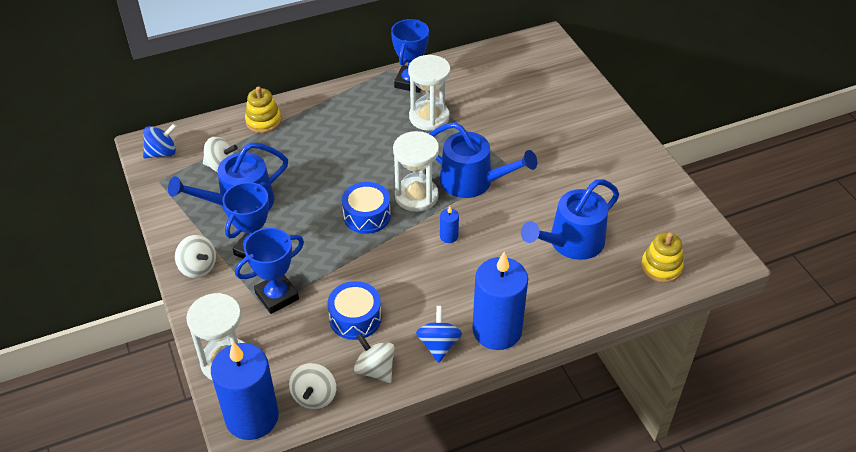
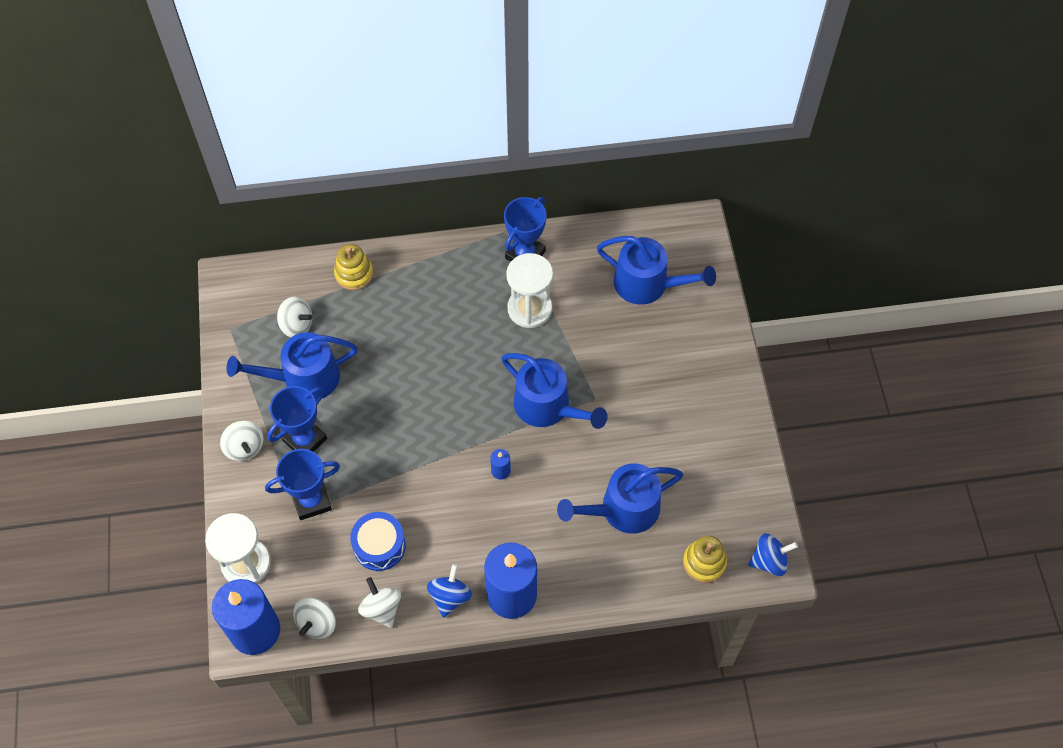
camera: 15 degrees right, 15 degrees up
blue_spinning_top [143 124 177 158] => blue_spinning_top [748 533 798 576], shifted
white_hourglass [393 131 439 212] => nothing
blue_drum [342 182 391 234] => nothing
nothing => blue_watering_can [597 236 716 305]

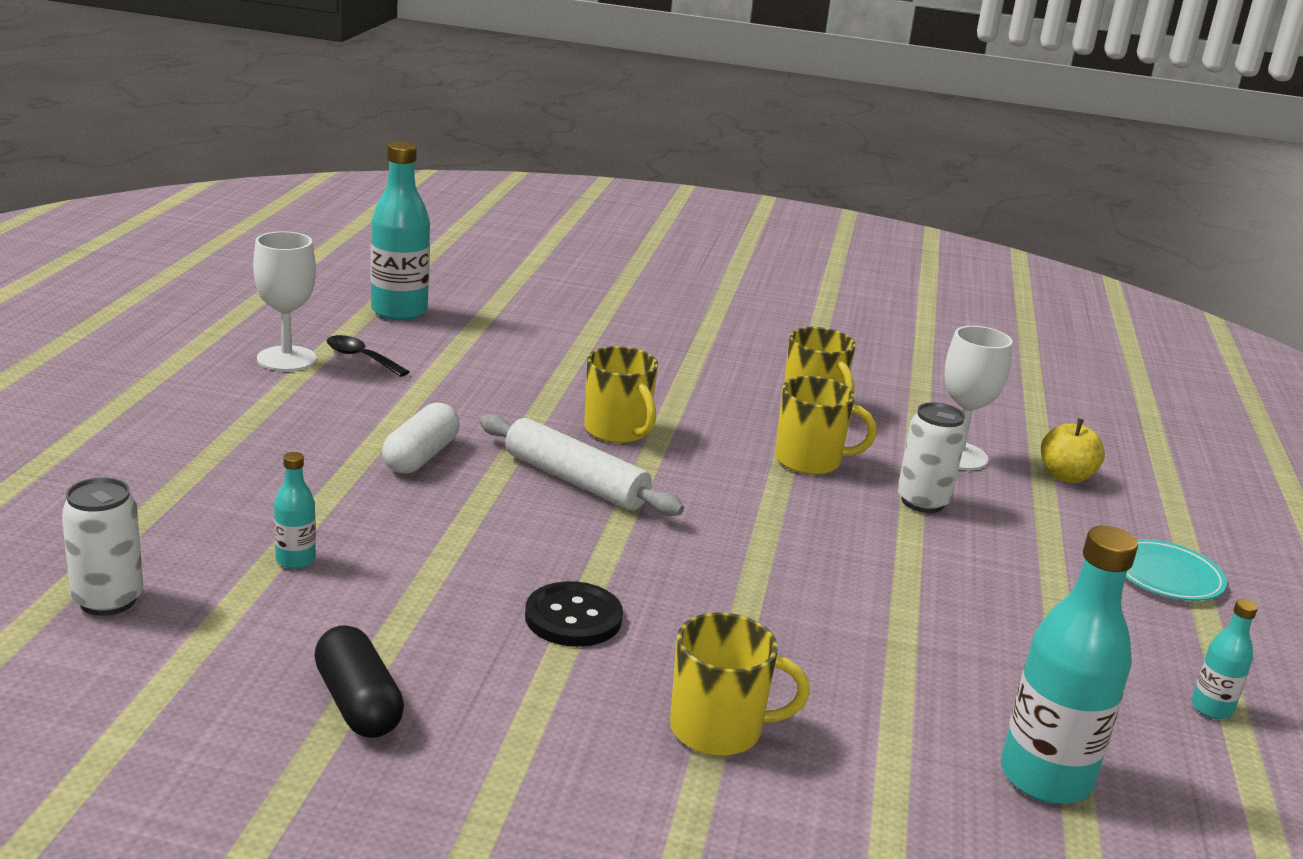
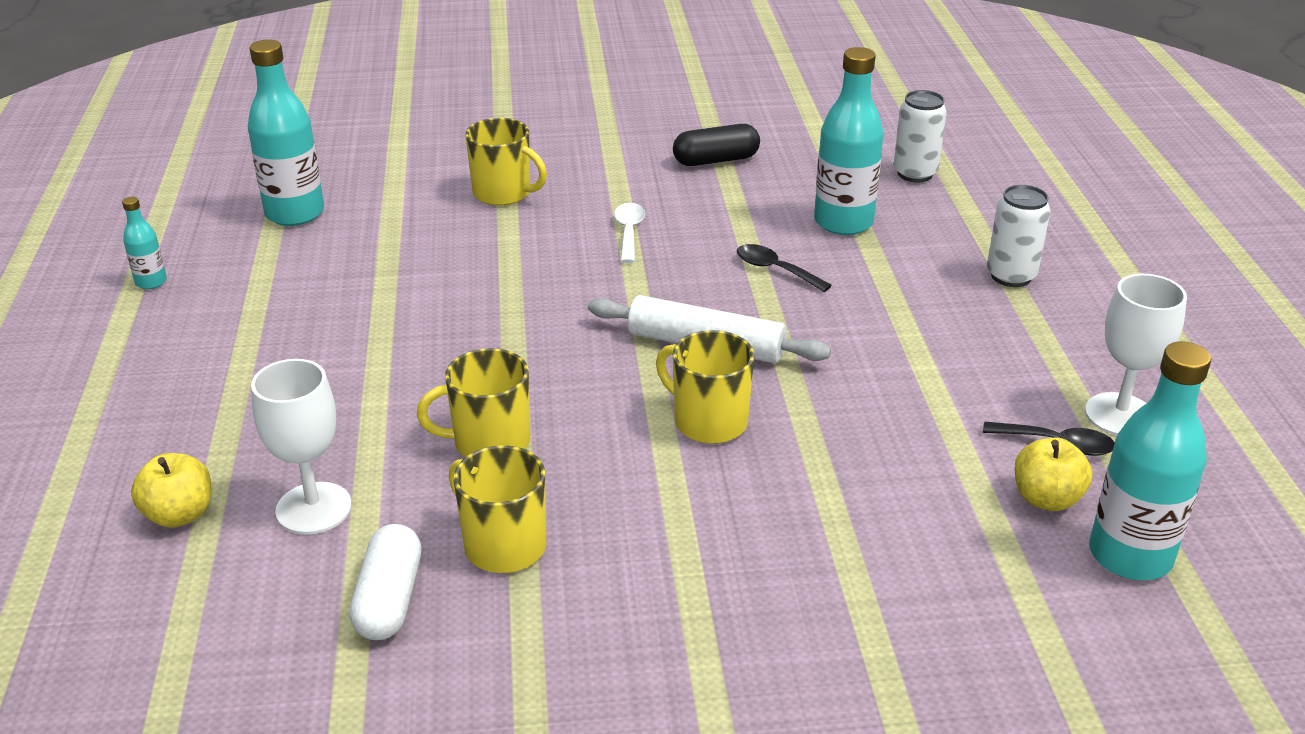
camera: 165 degrees right, 10 degrees up
white_can [897 402 967 513] => white_can [987 185 1051 287], shifted
white_capsule [382 403 460 474] => white_capsule [350 524 421 640], shifted
turquoise_bottle [274 452 316 569] => turquoise_bottle [814 47 884 235], x2.06
turquoise_plate [1126 539 1227 601] => nothing
black_button [525 581 623 647] => white_spoon [614 203 645 263]
yellow_mug [670 612 810 756] => yellow_mug [465 118 547 206], 135 degrees counterclockwise
black_capsule [314 625 404 738] => black_capsule [673 124 760 166], 60 degrees counterclockwise
nothing => black_spoon [737 244 832 292]
nothing => yellow_apple [1015 438 1093 511]

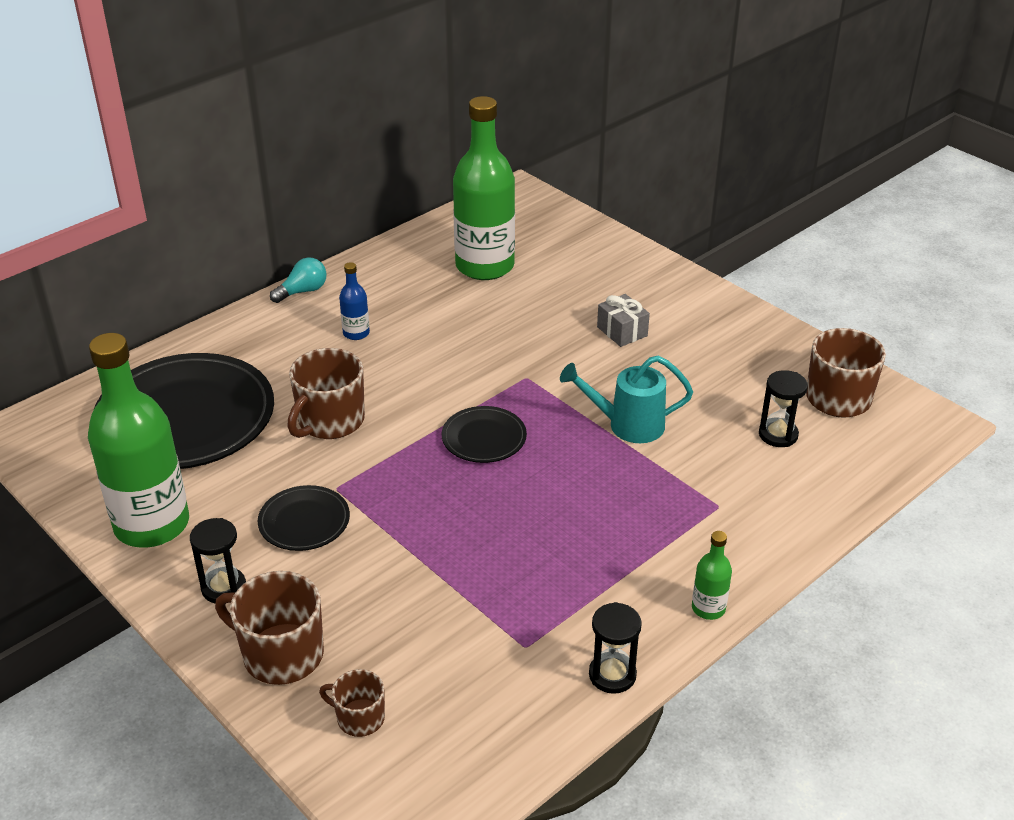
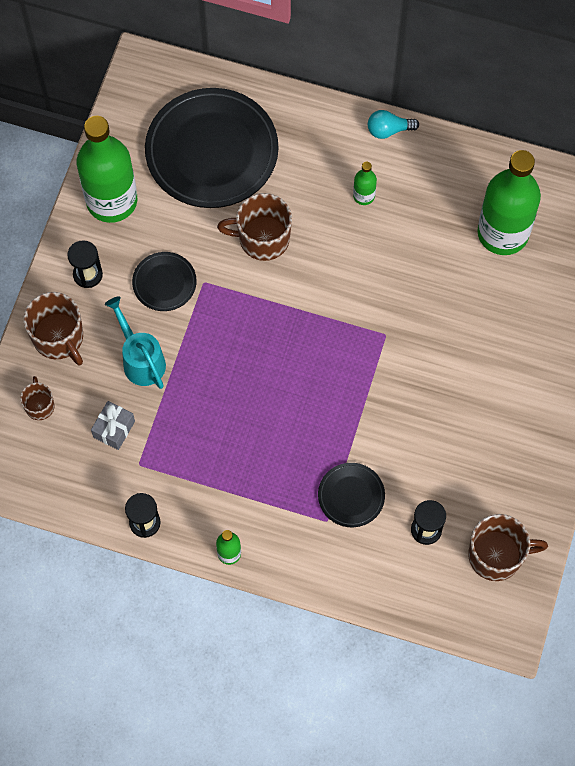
camera: 60 degrees right, 30 degrees up
turquoise_light_bulb [270 258 327 303] => turquoise_light_bulb [368 110 419 139], 150 degrees clockwise
blue_bottle [339 262 370 340] => green_bottle [353 162 377 205]
grey_gift [597 294 650 347] => grey_gift [91 401 135 450], shifted
turquoise_watering_can [560 355 693 443] => turquoise_watering_can [105 296 166 389], shifted
black_plate [442 406 527 463] => black_plate [318 463 385 527], shifted
brown_mug [215 571 324 685] => brown_mug [24 292 83 366], 150 degrees clockwise

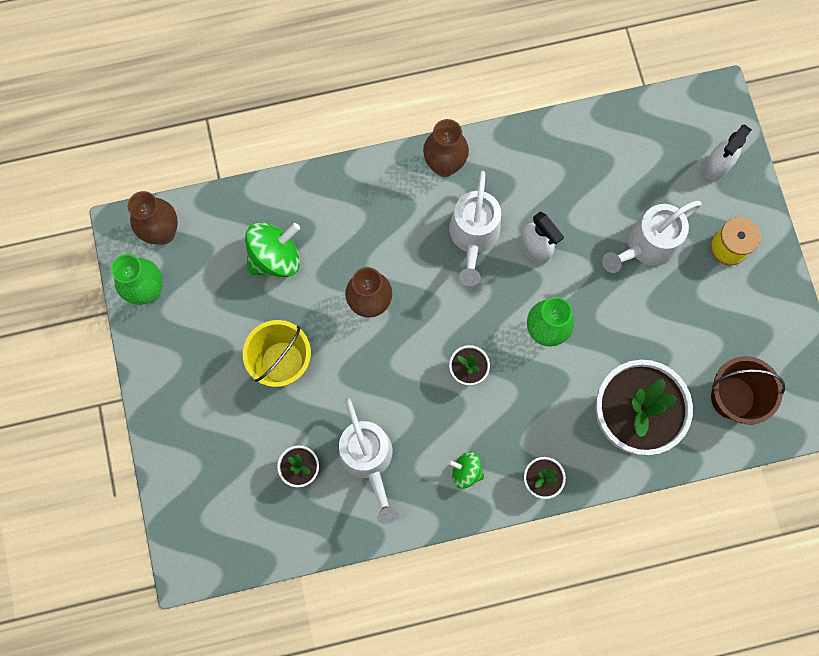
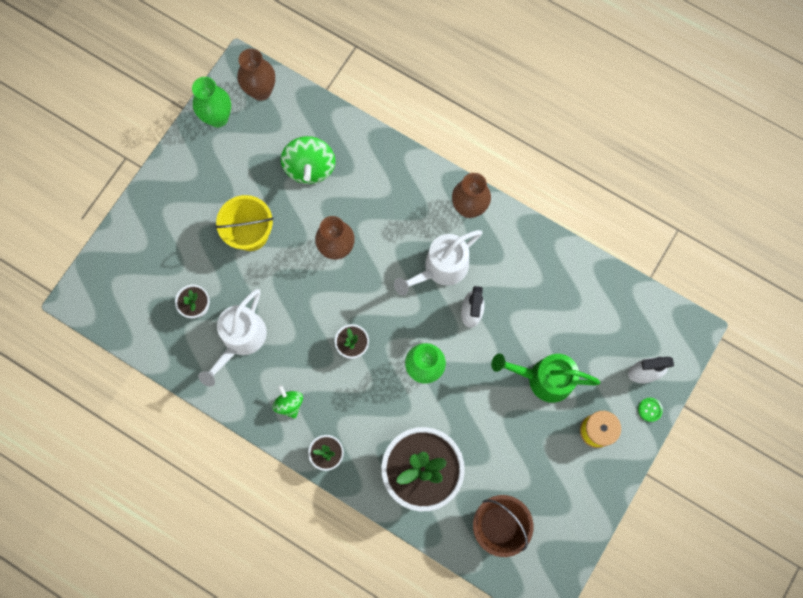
camera: 45 degrees right, 0 degrees up
white_watering_can [602 201 702 273] => green_watering_can [491 354 600 403]
green_spinning_top [245 222 300 277] => green_spinning_top [281 136 335 184], 75 degrees clockwise
nothing => green_button [638 398 663 422]

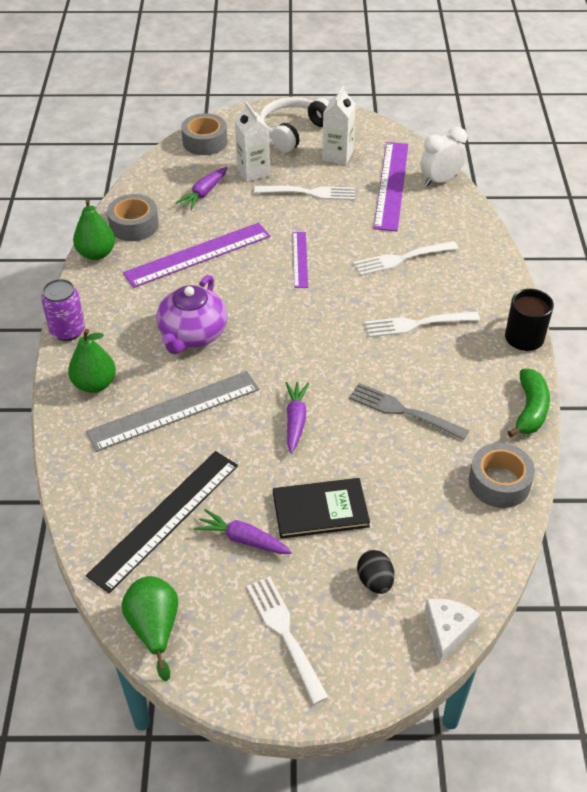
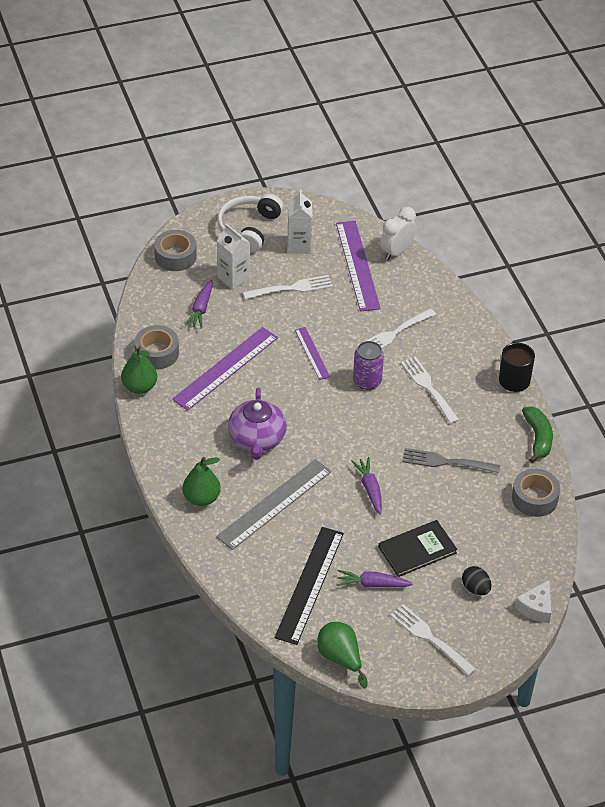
camera: 20 degrees left, 0 degrees up
purple_can [41 279 85 341] => purple_can [353 341 384 390], shifted
white_fork [365 312 480 337] => white_fork [401 356 459 424], 90 degrees clockwise
white_cheese [424 598 481 664] => white_cheese [515 580 551 623], 150 degrees counterclockwise

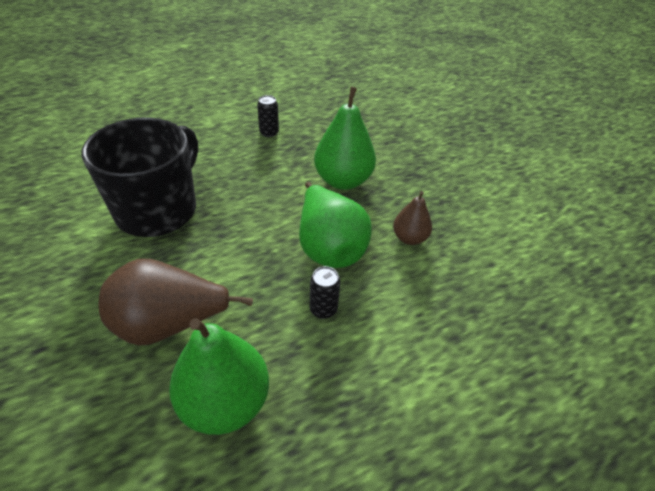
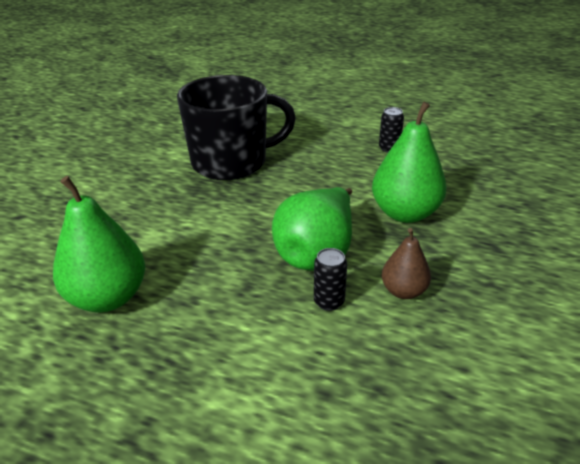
camera: 50 degrees right, 10 degrees down
brown_pear [99 259 253 345] => nothing
black_can [310 266 340 319] => black_can [314 248 347 311], shifted

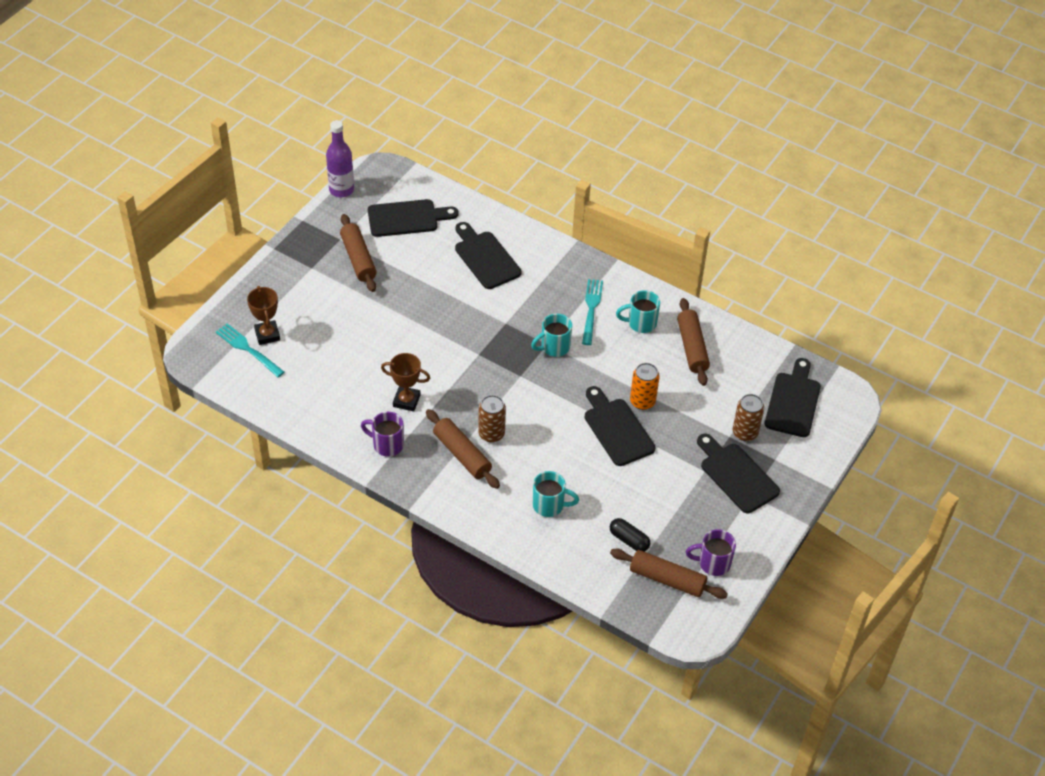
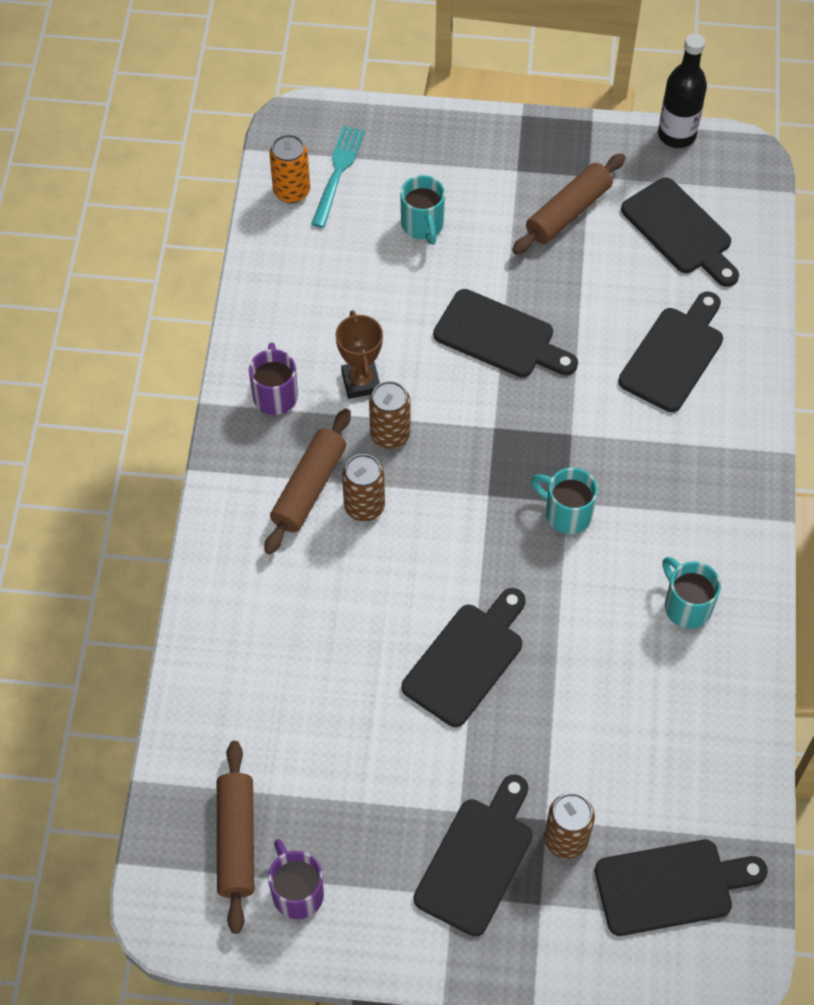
camera: 65 degrees right, 10 degrees up
purple_bottle [326 120 354 197] => black_bottle [658 33 707 148]
turquoise_fork [582 279 603 345] => nothing
brown_trophy [247 286 280 345] => nothing
brown_rolling_pin [677 298 710 386] => nothing
orange_can [630 363 660 410] => orange_can [269 134 310 203], shifted
turquoise_mug [533 471 579 517] => turquoise_mug [400 175 445 245], shifted
black_capsule [610 518 650 552] => nothing
nothing => black_cutting_board [433 289 578 377]
nothing => brown_can [369 381 410 449]

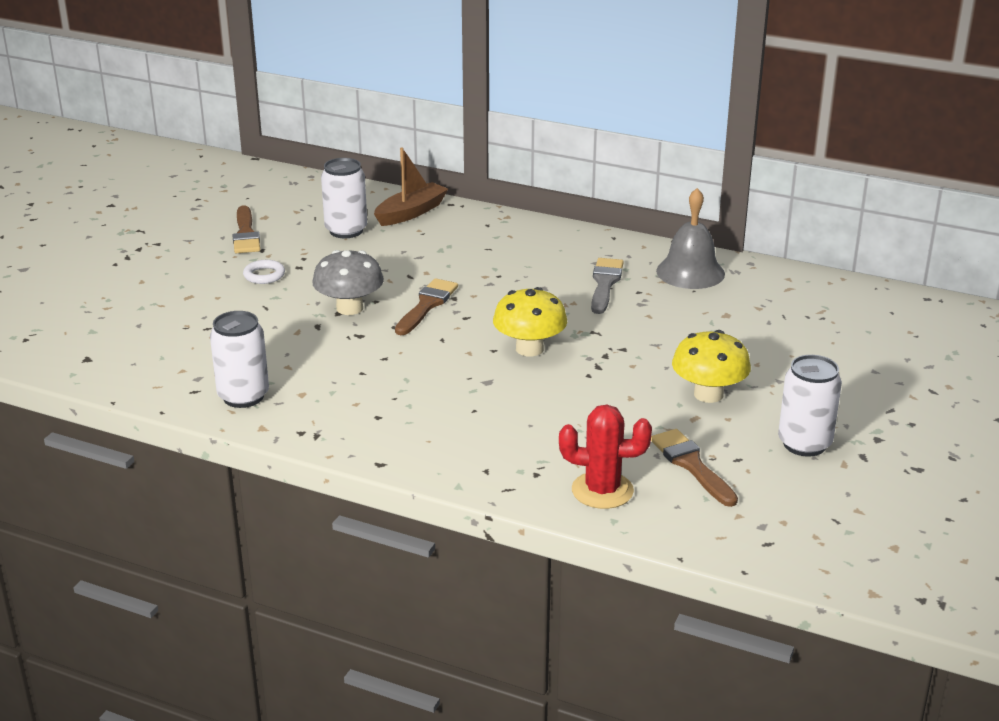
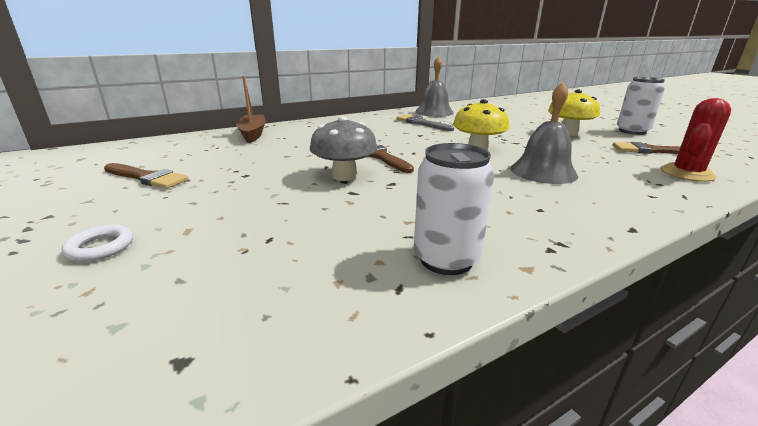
camera: 55 degrees left, 5 degrees down
white_can [321 158 367 238] => nothing
white_ring [243 260 285 284] => white_ring [62 225 133 262], shifted
nothing => grey_bell [510 82 578 184]

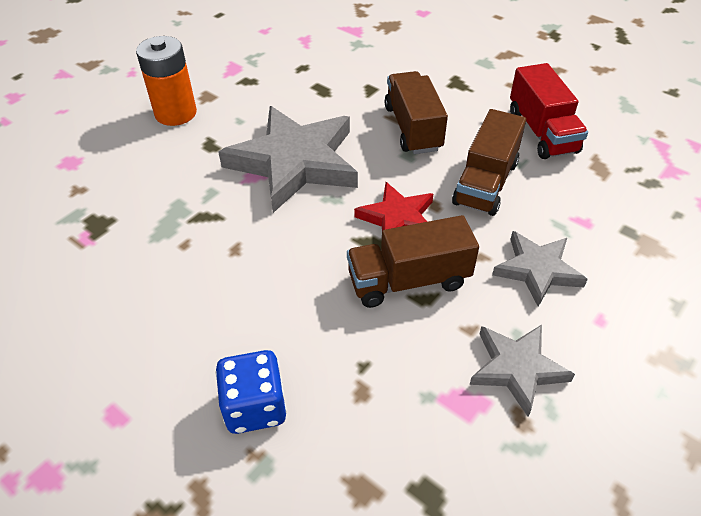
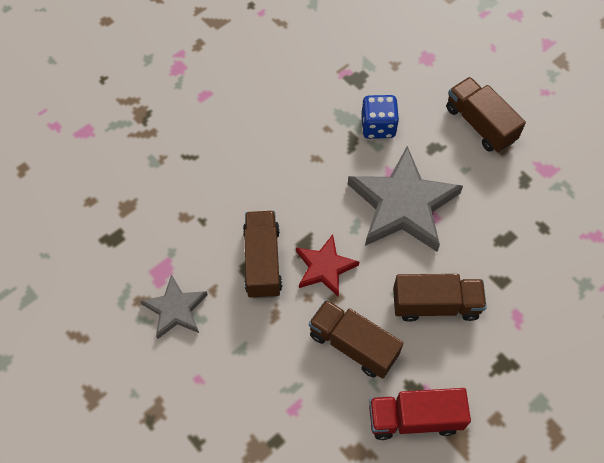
camera: 100 degrees right, 15 degrees up
orange_battery [136 36 197 126] => brown_truck [446 77 526 153]
grey_star [492 231 588 307] => nothing
blue_dice [215 350 287 434] => blue_dice [361 95 399 139], shifted

